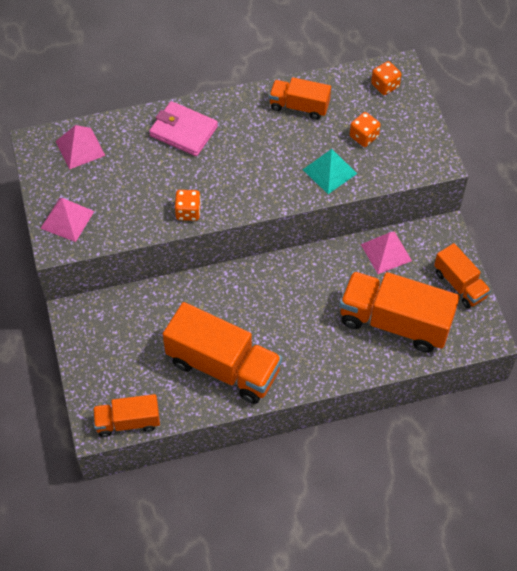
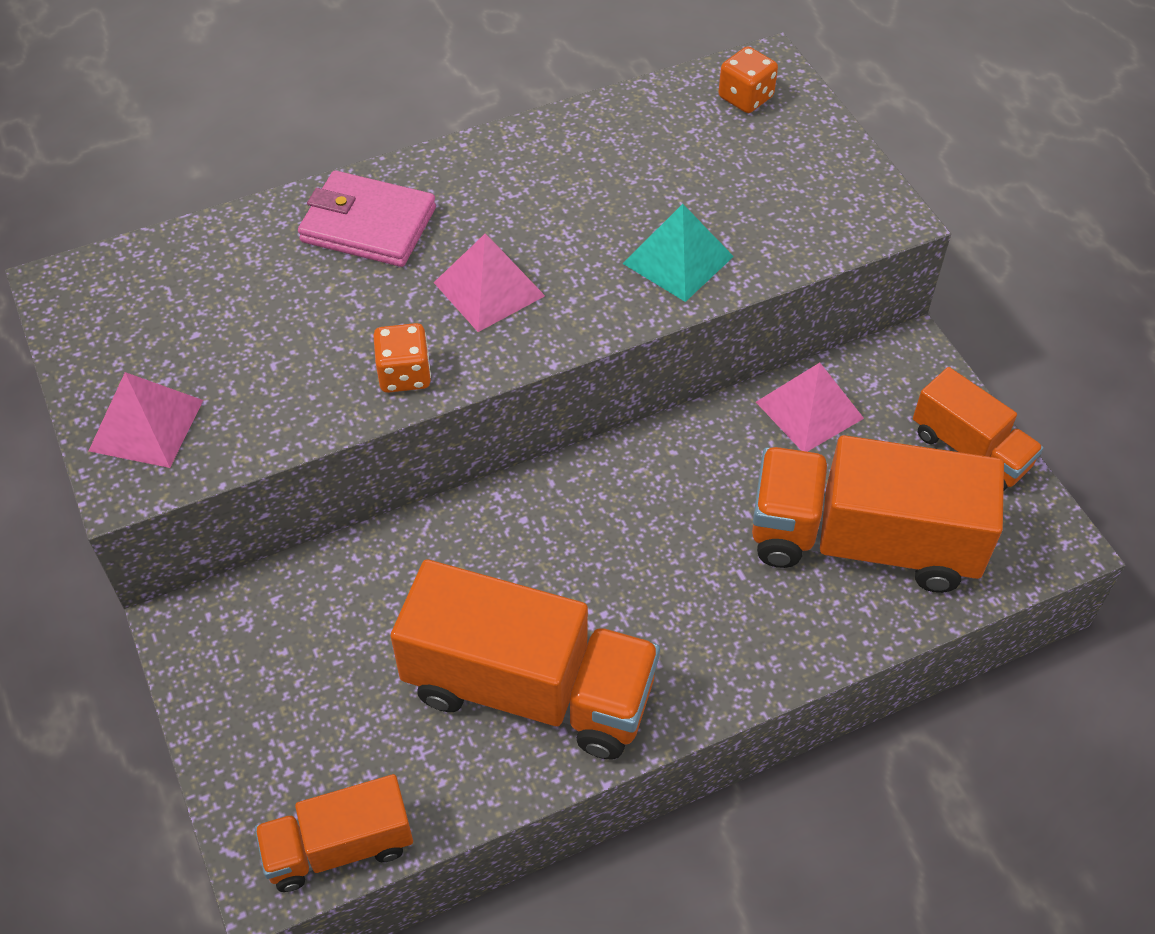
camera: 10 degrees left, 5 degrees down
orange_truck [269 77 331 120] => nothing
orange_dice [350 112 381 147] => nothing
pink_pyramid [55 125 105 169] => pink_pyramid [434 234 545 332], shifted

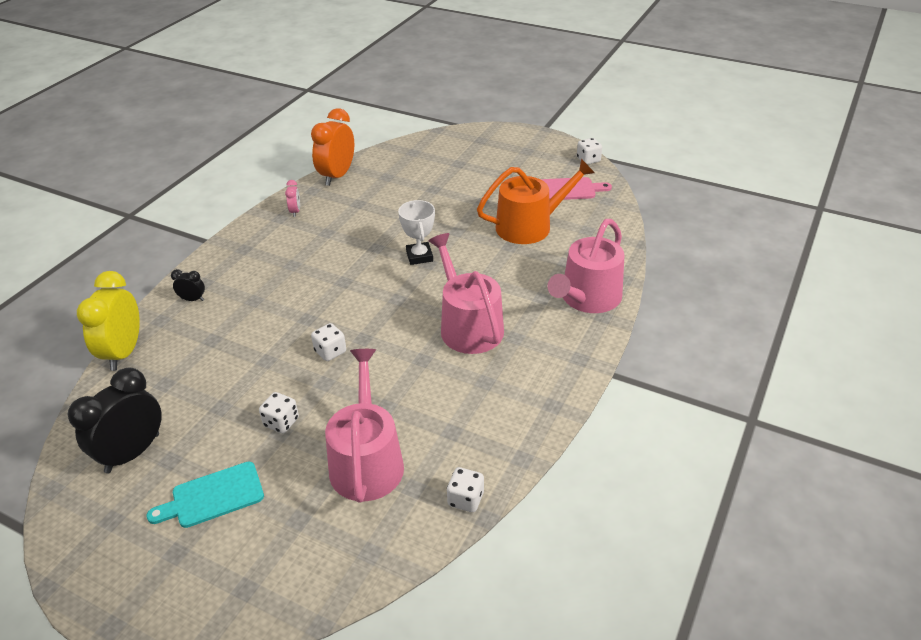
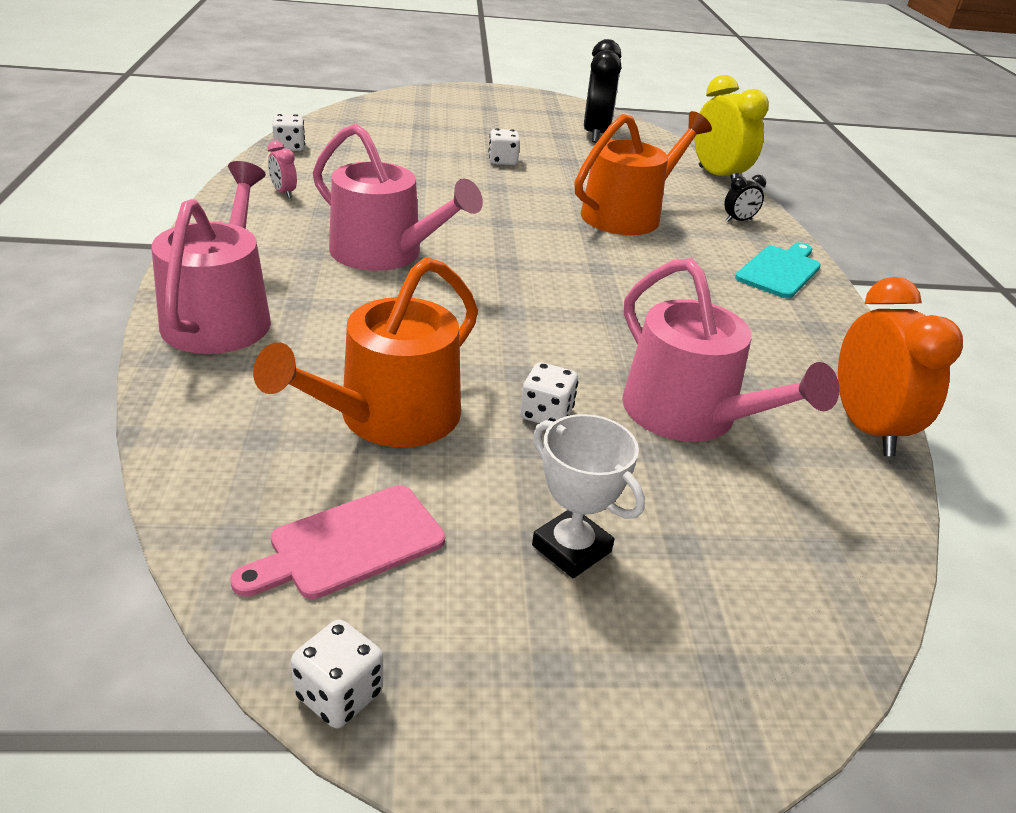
camera: 145 degrees right, 5 degrees down
pink_clock [285 180 300 217] => pink_clock [268 140 297 198], shifted
white_trophy [398 200 435 265] => white_trophy [532 414 645 578], shifted
white_dice [311 323 346 361] => white_dice [520 362 578 423], shifted
pink_watering_can [325 349 404 503] => pink_watering_can [622 258 839 442], shifted
turquoise_cutting_board [146 461 264 528] => turquoise_cutting_board [735 242 821 298], shifted
nothing => orange_watering_can [575 111 712 235]

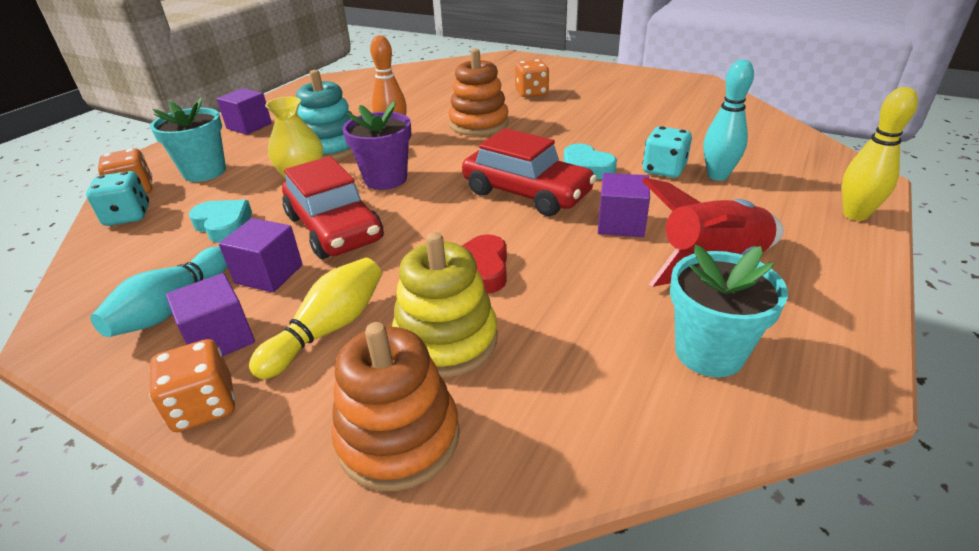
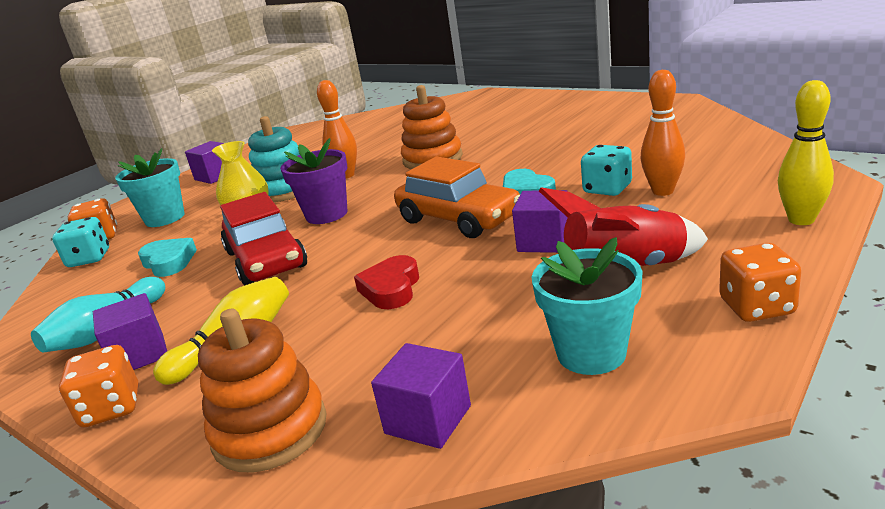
camera: 10 degrees right, 10 degrees down
orange_dice [515 59 549 97] => orange_dice [719 243 801 322], shifted
turquoise_bowling_pin [703 59 754 181] => orange_bowling_pin [640 70 685 196]
red_car [462 128 597 216] => orange_car [394 156 520 238]
purple_cube [219 218 303 293] => purple_cube [371 343 471 449], shifted
yellow_stacking_toy [392 232 498 377] => nothing

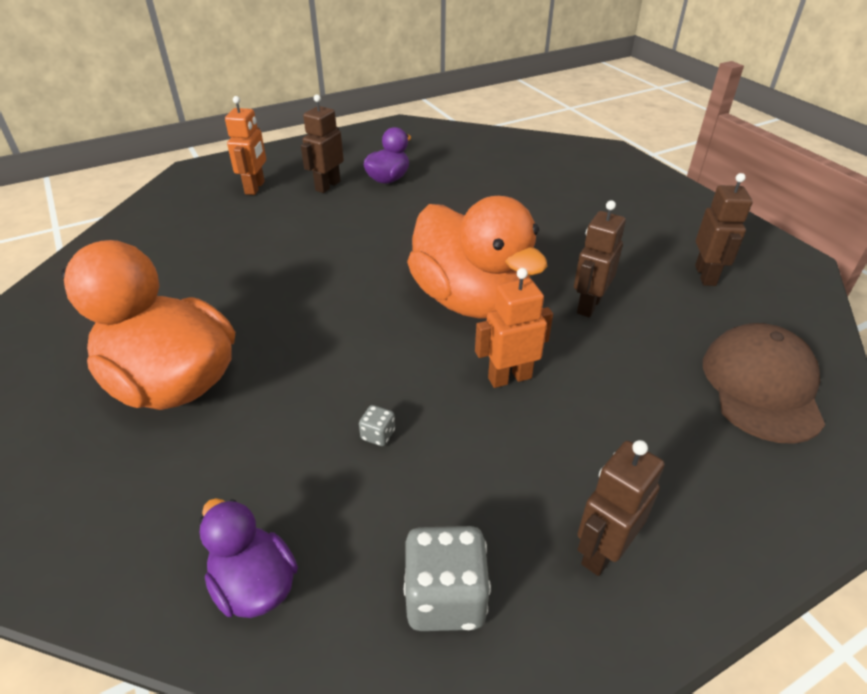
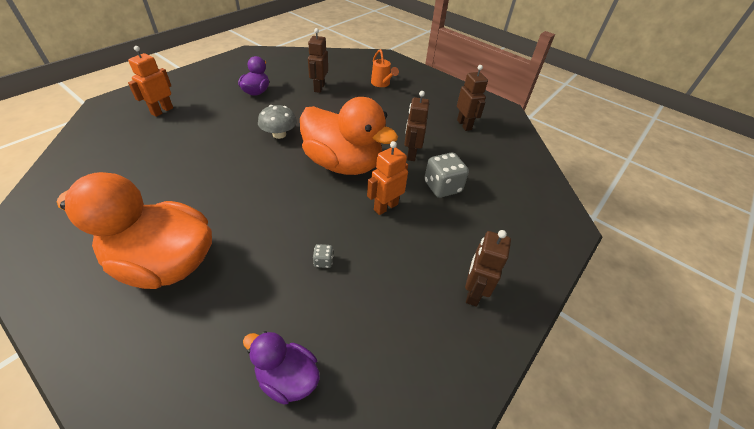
camera: 25 degrees left, 5 degrees up
brown_robot [301 94 344 193] => brown_robot [308 28 328 93], shifted
orange_robot [225 96 266 195] => orange_robot [128 46 173 117], 135 degrees counterclockwise
brown_cap [703 323 825 444] => nothing
grey_dice [404 526 491 631] => grey_dice [424 153 469 198], shifted
nothing => orange_watering_can [371 49 399 87]
nothing => grey_mushroom [258 105 297 139]

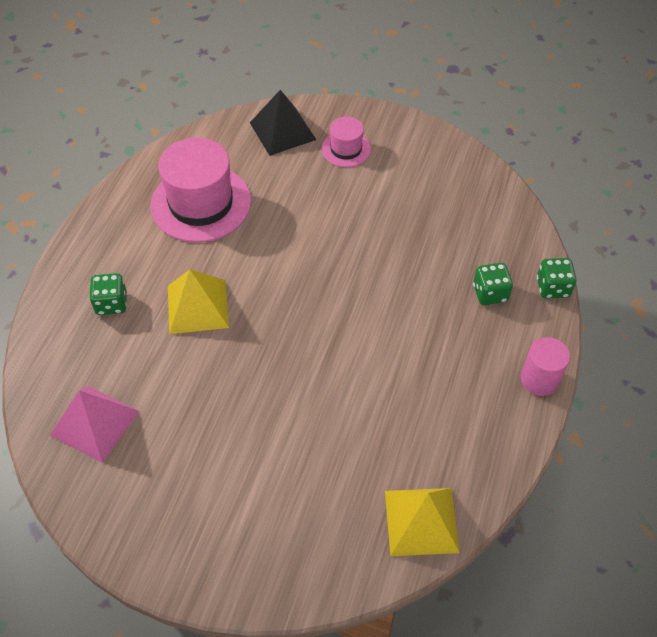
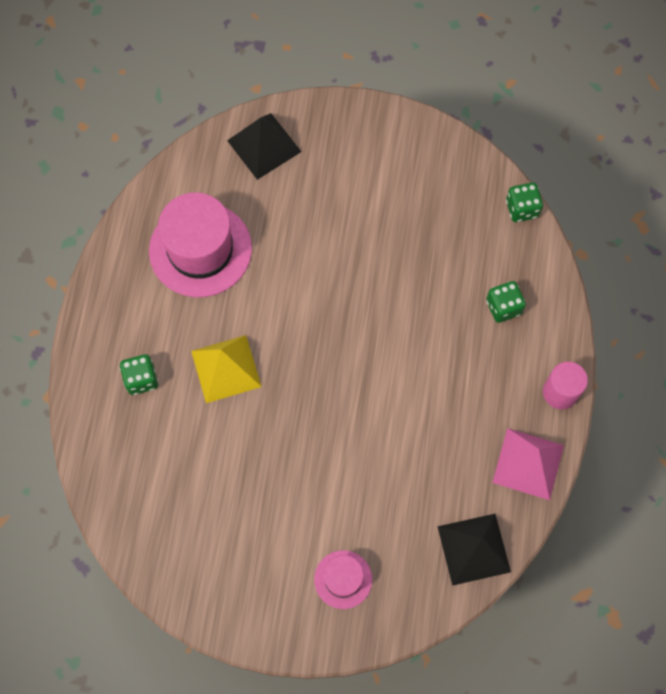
camera: 10 degrees left, 15 degrees up
pink_hat [322 116 371 167] => pink_hat [314 550 372 609], shifted
green_dice [537 258 576 299] => green_dice [506 183 543 222], shifted
pink_pyramid [50 386 139 463] => pink_pyramid [492 428 564 500], shifted
yellow_pyramid [385 488 460 556] => black_pyramid [437 514 511 586]

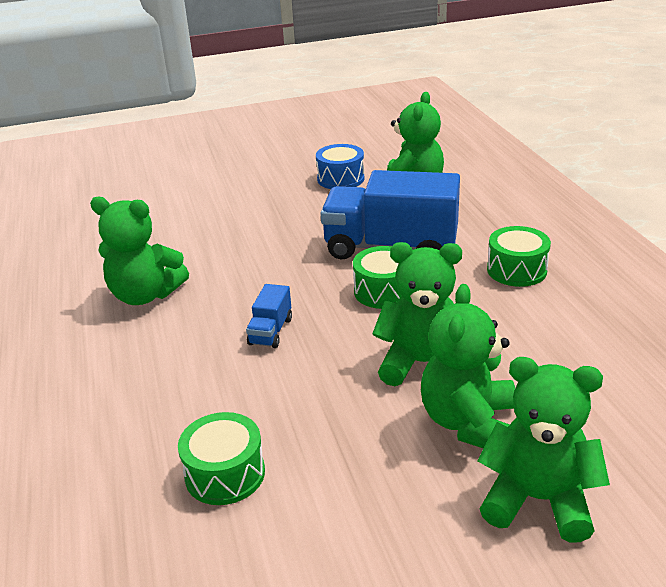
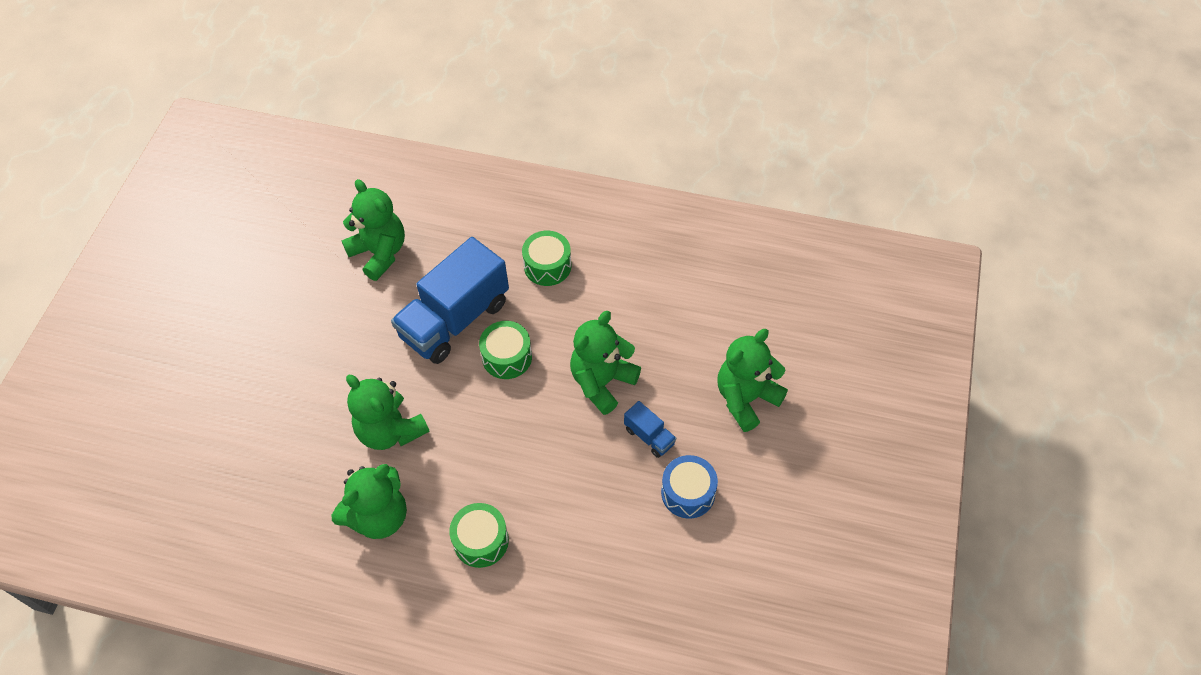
camera: 60 degrees left, 25 degrees up
blue_drum [316 144 364 189] => blue_drum [661 455 718 519], shifted
blue_truck [246 284 292 348] => blue_truck [624 401 676 458], shifted
green_teddy_bear [421 284 515 448] => green_teddy_bear [346 375 430 450], shifted
green_drum [178 412 265 505] => green_drum [449 503 509 568], shifted

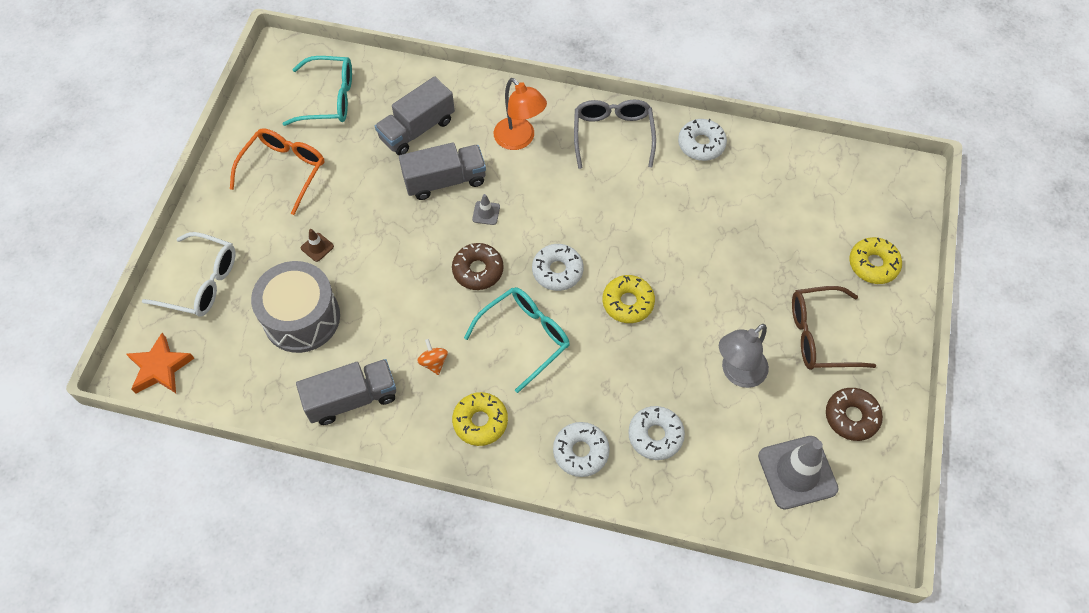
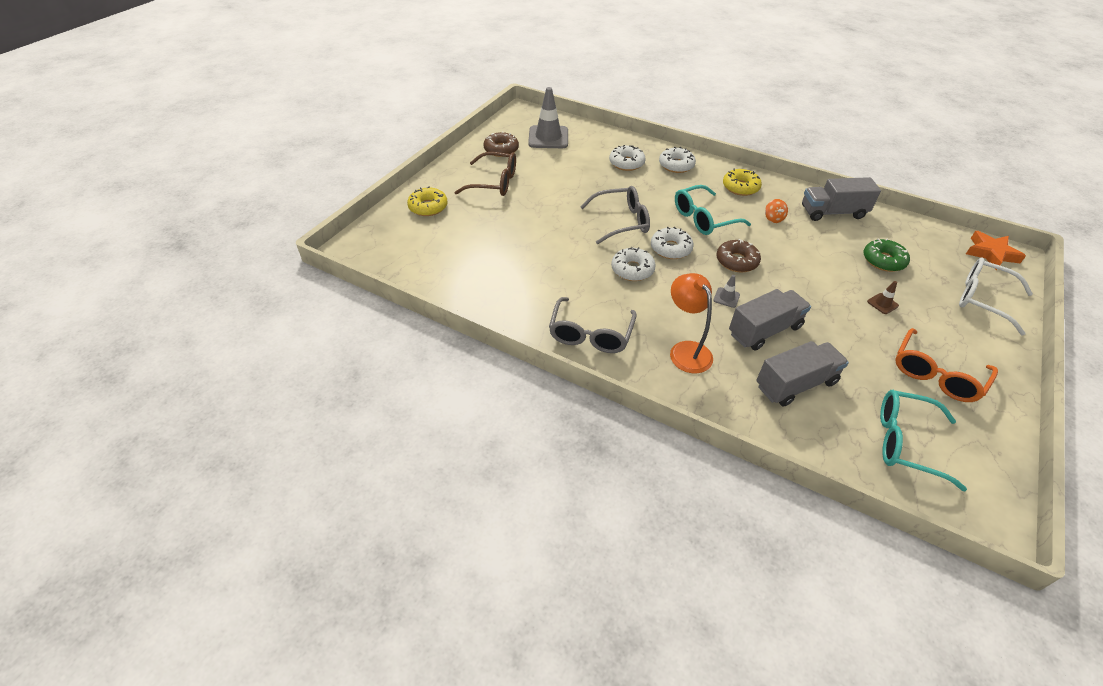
camera: 165 degrees left, 15 degrees down
white_donut [678 119 727 161] => white_donut [611 247 656 281], shifted
grey_truck [399 142 486 200] => grey_truck [729 289 811 351], 150 degrees clockwise
grey_drum [251 261 340 353] => green_donut [863 238 910 272]
yellow_donut [603 275 655 323] => grey_glasses [580 186 650 244]
grey_lamp [719 324 769 388] => nothing

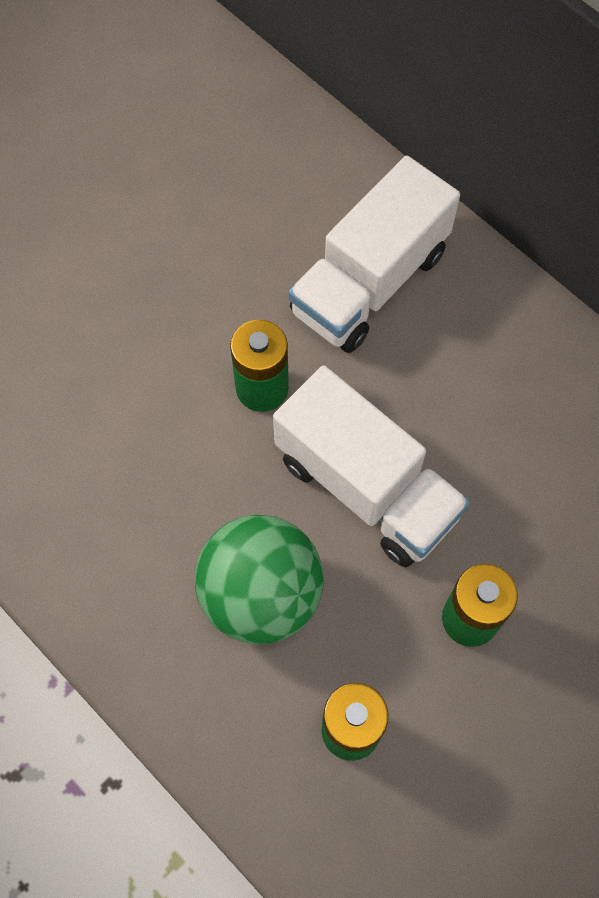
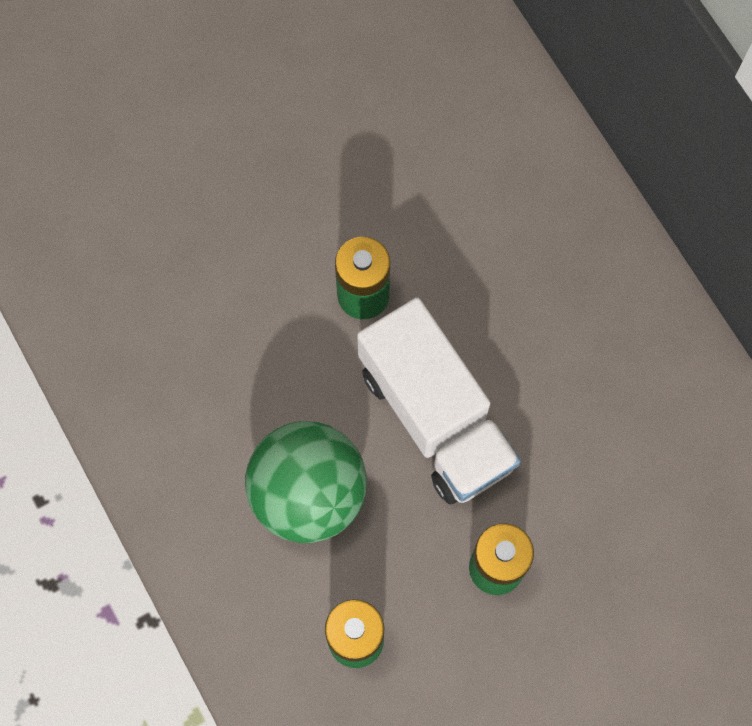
camera: 15 degrees right, 5 degrees up
white_truck [288 156 460 353] => nothing

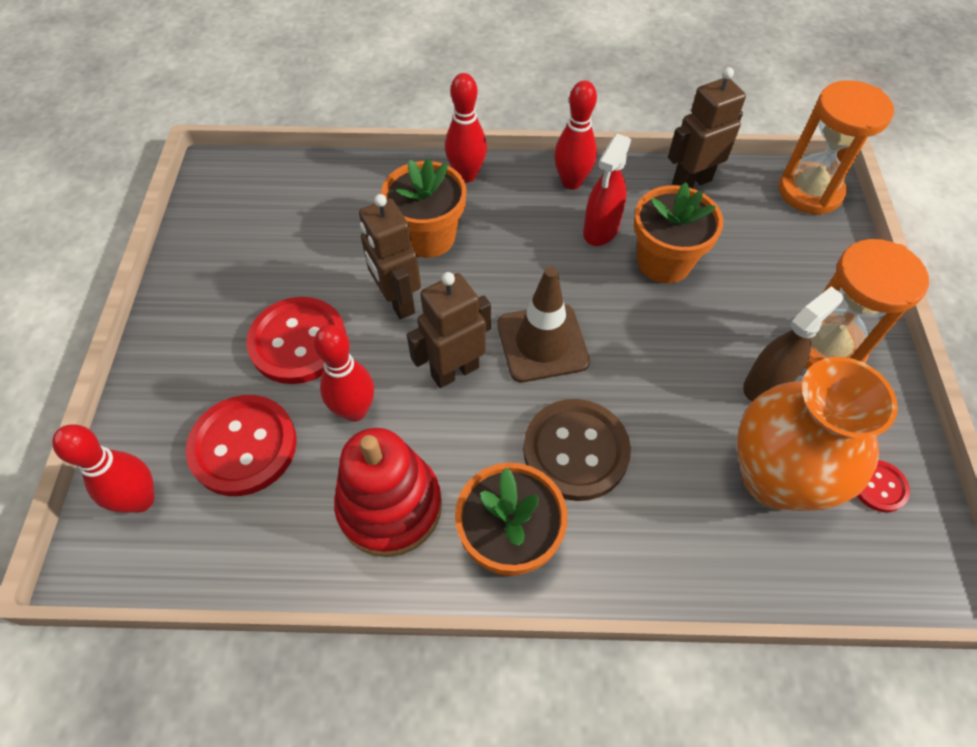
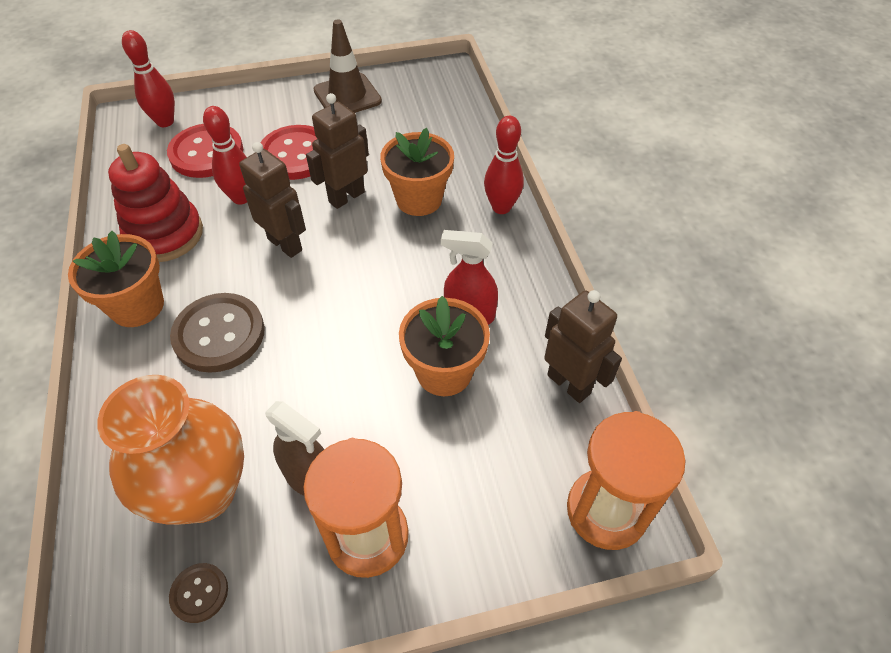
camera: 75 degrees right, 5 degrees down
red_bowling_pin [554 80 597 190] => nothing
brown_traffic_cone [497 267 590 382] => brown_traffic_cone [313 19 382 113], shifted
red_button [857 460 910 512] => brown_button [169 563 228 623]

